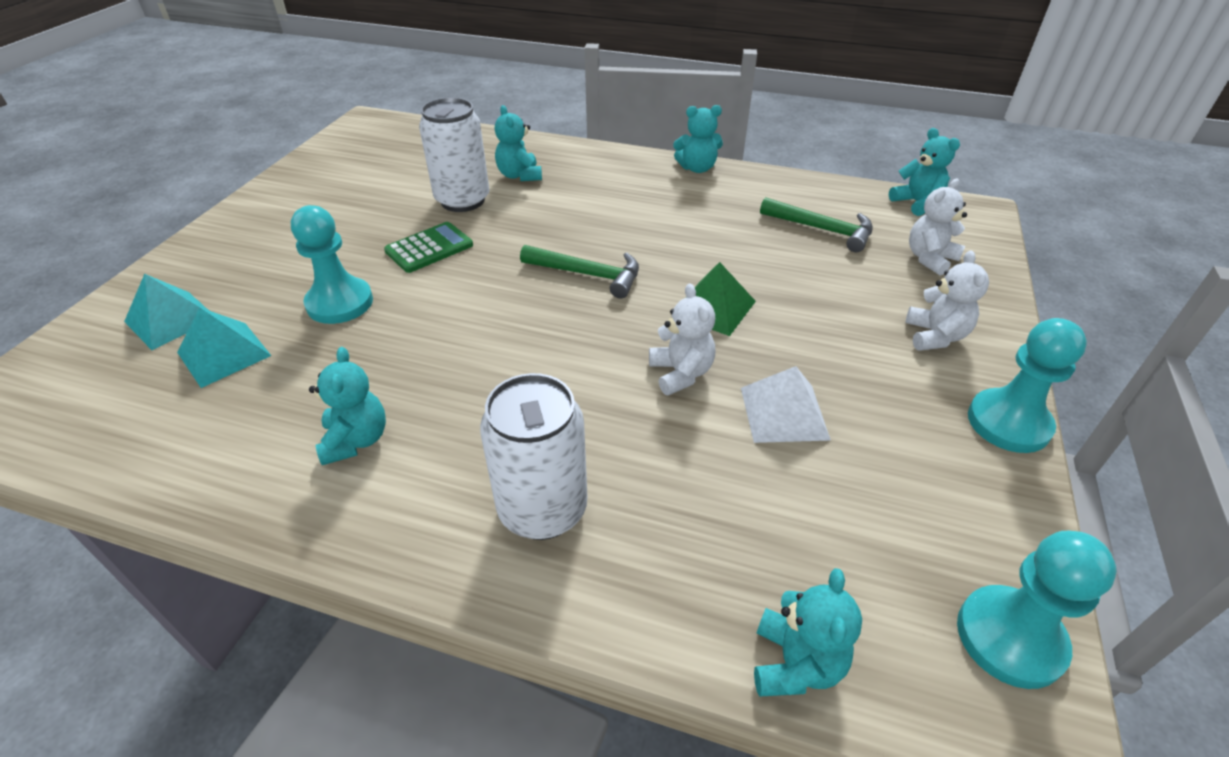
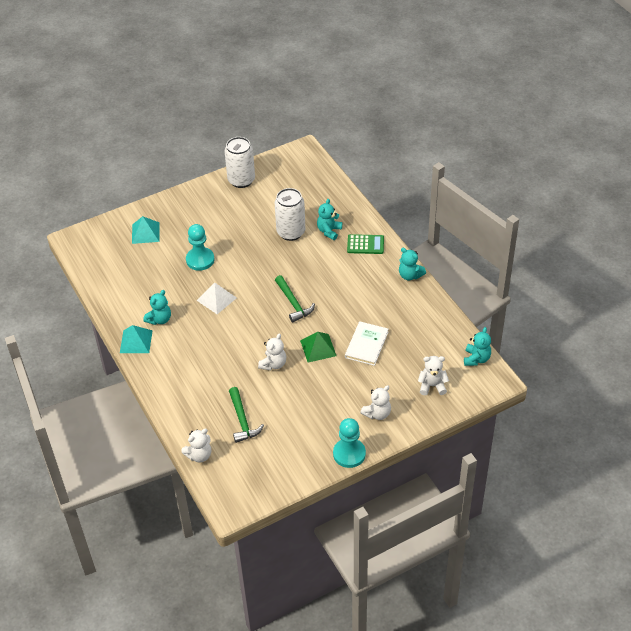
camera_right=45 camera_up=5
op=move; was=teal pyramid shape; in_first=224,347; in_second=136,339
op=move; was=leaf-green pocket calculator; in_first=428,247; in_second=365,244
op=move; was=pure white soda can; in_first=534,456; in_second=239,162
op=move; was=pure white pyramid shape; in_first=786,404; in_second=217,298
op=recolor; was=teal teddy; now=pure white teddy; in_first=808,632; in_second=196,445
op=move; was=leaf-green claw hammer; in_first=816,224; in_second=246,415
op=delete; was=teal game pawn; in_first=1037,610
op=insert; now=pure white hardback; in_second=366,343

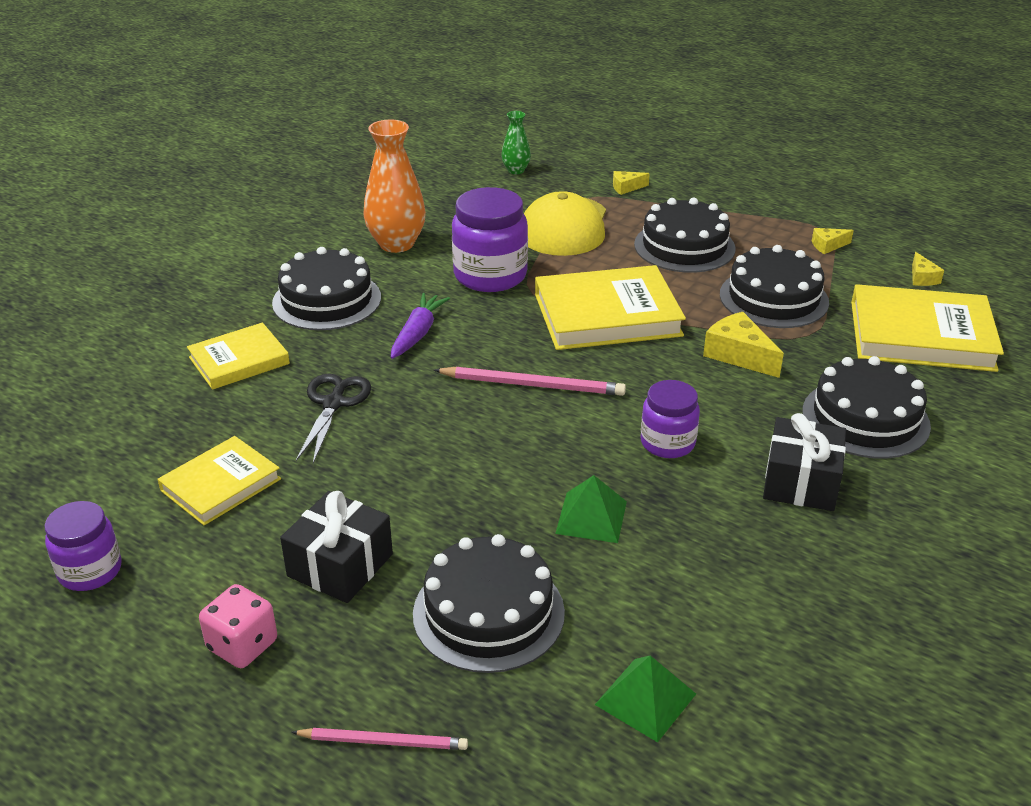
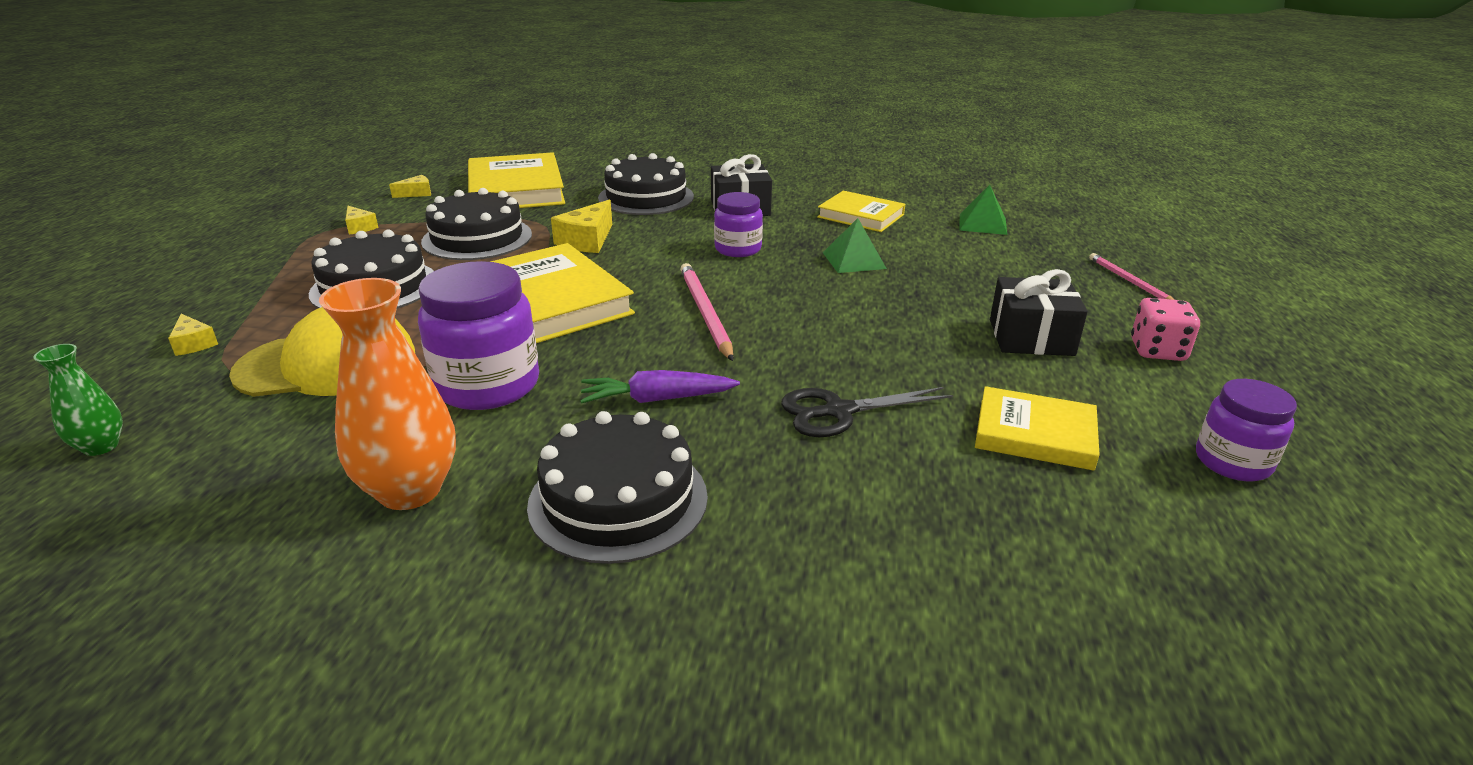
camera_right=-115 camera_up=-5
op=move; was=bright yellow hardback; in_first=238,356; in_second=861,211
op=delete; was=jet-black gateau; in_first=489,603

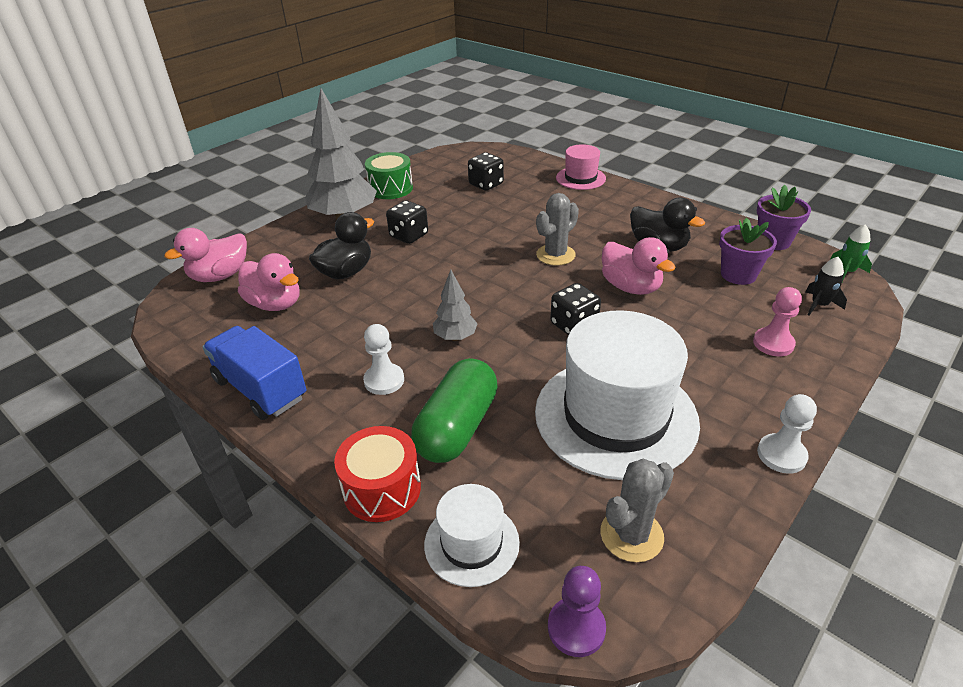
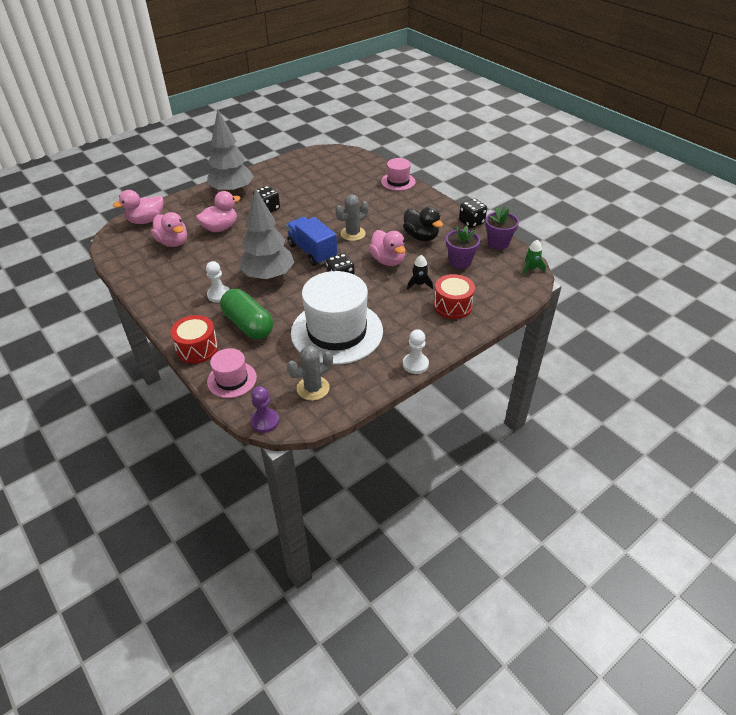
camera_right=10 camera_up=5
op=move; was=blue toy truck; in_first=254,373; in_second=311,241
op=recolor; was=jet-black toy duck; now=pink toy duck; in_first=341,245; in_second=218,211
op=delete; was=leaf-green drum; in_first=389,175
op=rotate; was=leaf-green pill shape; in_first=454,410; in_second=246,314; clockwise=-75
op=recolor; was=pure white top hat; now=pink top hat; in_first=472,535; in_second=232,373
op=resize; was=grey tree; in_first=455,305; in_second=266,234; ratio=2.03
op=move; was=jet-black game die; in_first=486,171; in_second=473,213
op=replace; was=pink game pawn; now=red drum; in_first=777,321; in_second=454,296
op=move; was=jet-black toy rocket; in_first=826,286; in_second=420,272

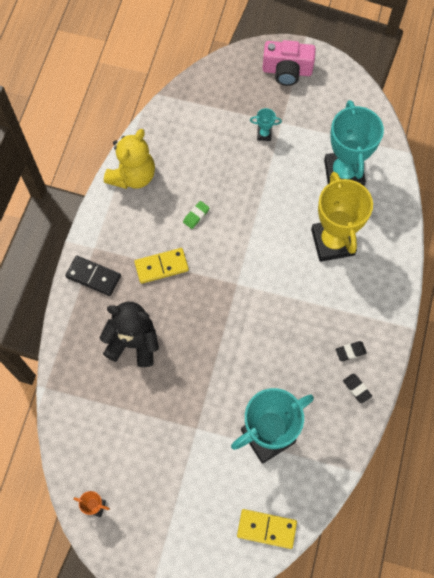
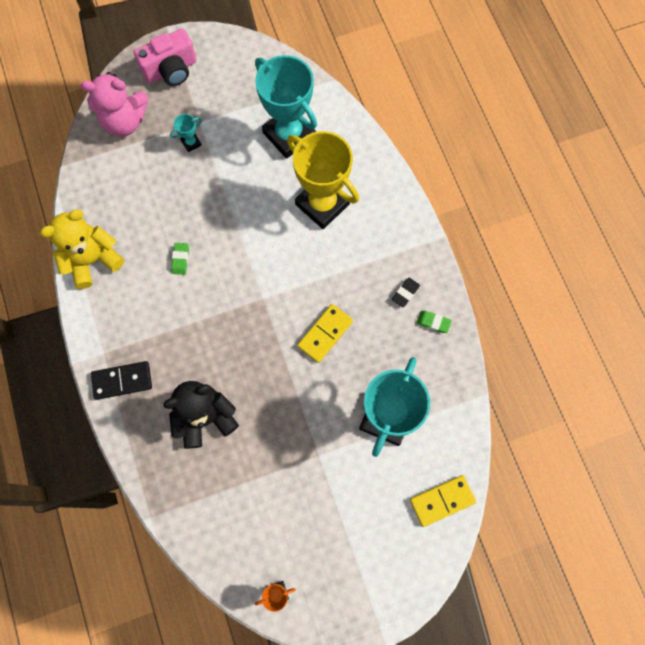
camera_right=-35 camera_up=5
op=rotate; was=bright yellow teddy; in_first=129,159; in_second=82,249; clockwise=-120
op=move; was=bright yellow domino tile; in_first=161,266; in_second=325,333
op=recolor; was=jet-black gum eraser; now=leaf-green gum eraser; in_first=357,389; in_second=434,322
op=insert; now=pink teddy; in_second=115,104

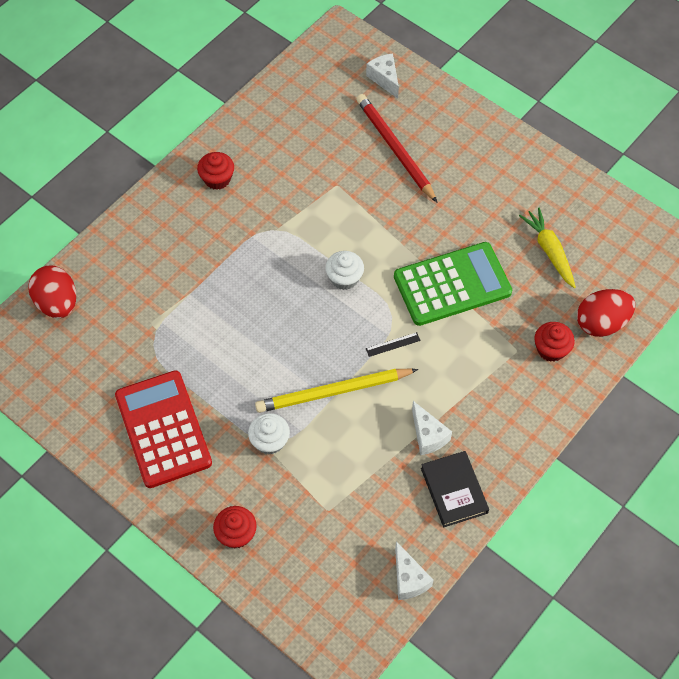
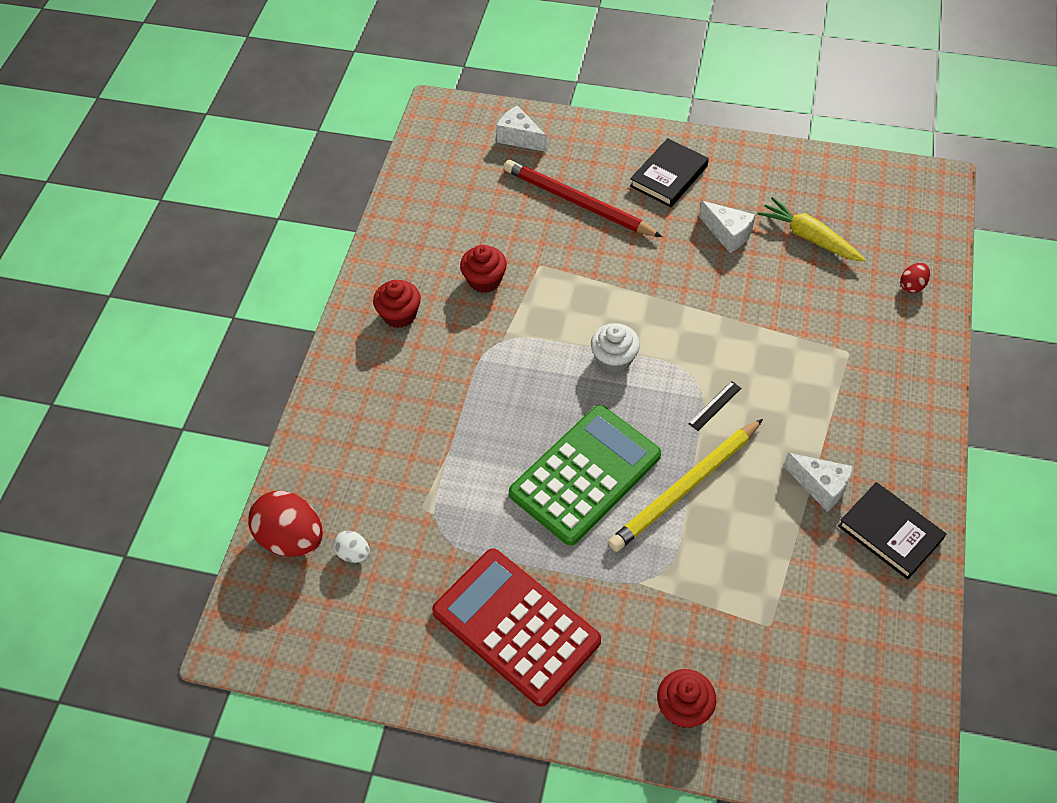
camera_right=-25 camera_up=-5
op=delete; was=pure white cupcake; in_first=269,434
op=move; was=leaf-green pocket calculator; in_first=453,284; in_second=585,475
op=move; was=pure white cheese; in_first=414,570; in_second=727,227
op=move; was=red cupcake; in_first=554,342; in_second=483,269
op=resize; was=red toy egg; in_first=606,313; in_second=915,278; ratio=0.49
op=insert; now=pure white toy egg; in_second=351,547
op=insert; now=jet-black hardback; in_second=669,172

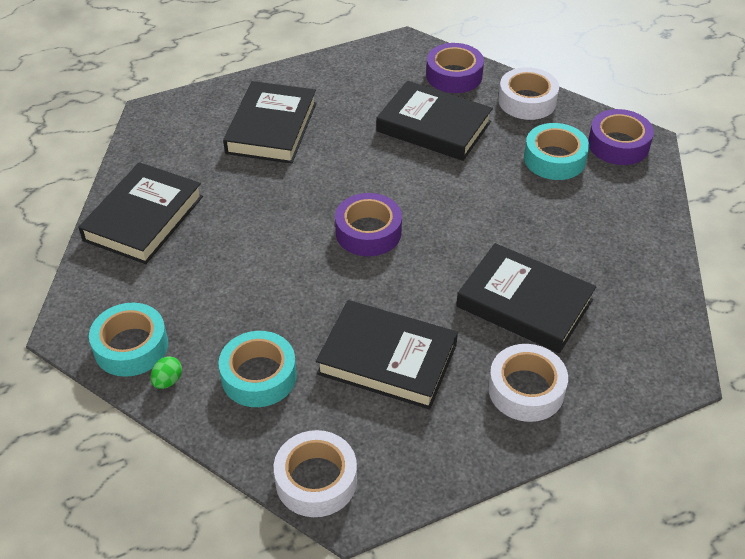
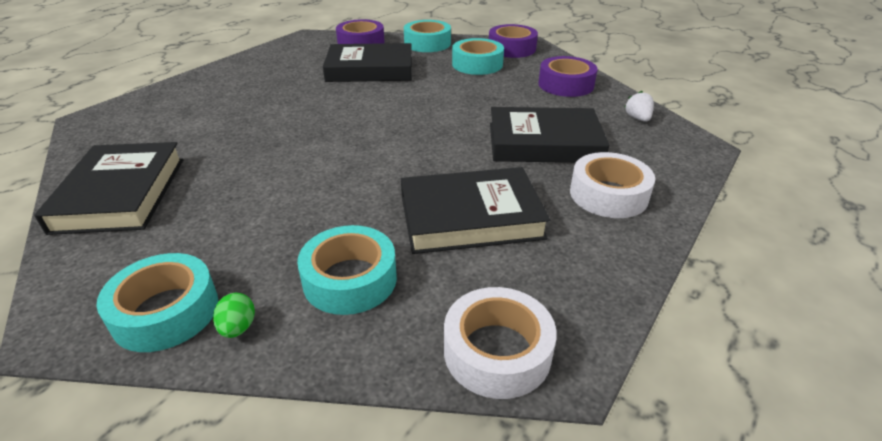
camera_right=-30 camera_up=-10
op=delete; was=jet-black hardback; in_first=270,122
op=move; was=royal purple sticky tape; in_first=368,224; in_second=567,76
op=recolor; was=pure white sticky tape; now=teal sticky tape; in_first=528,93; in_second=427,36
op=insert; now=pure white toy strawberry; in_second=639,106

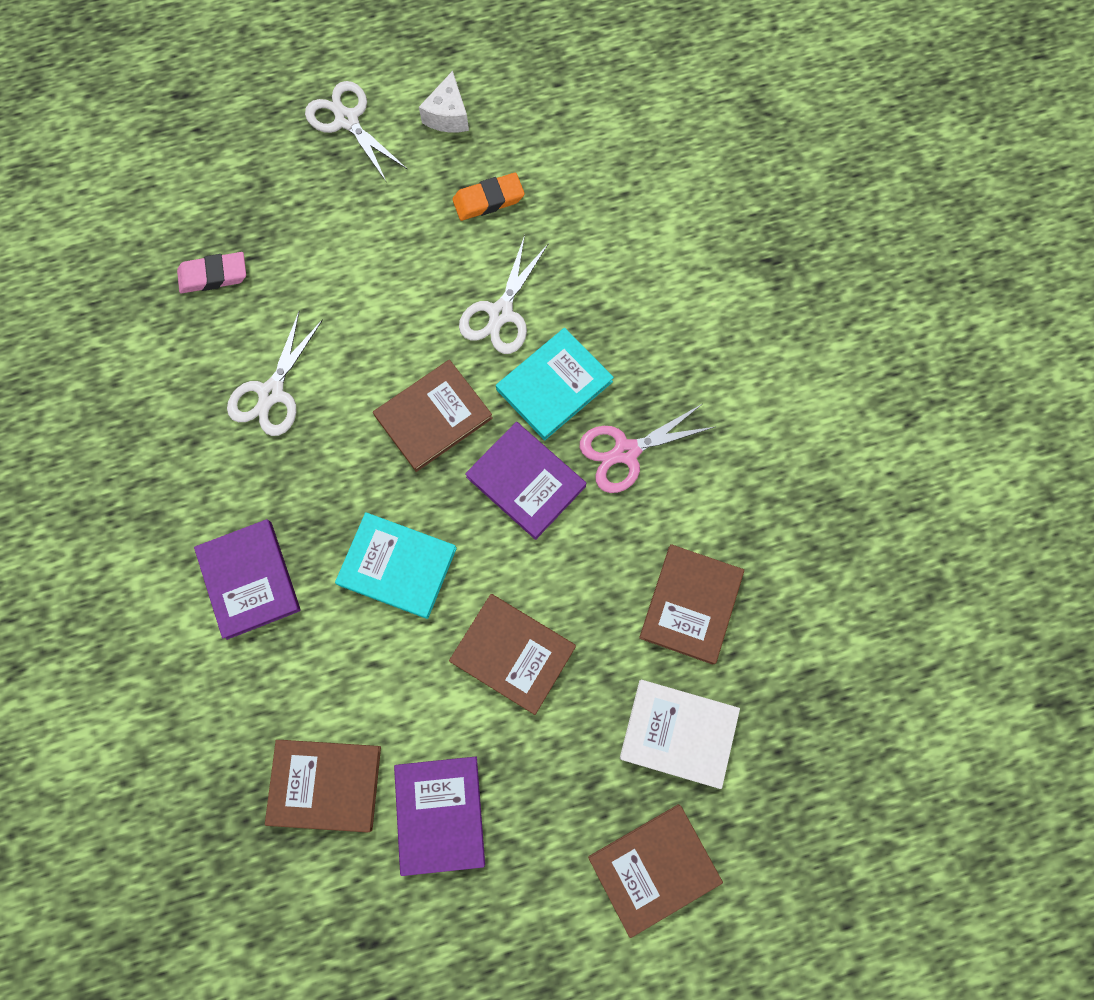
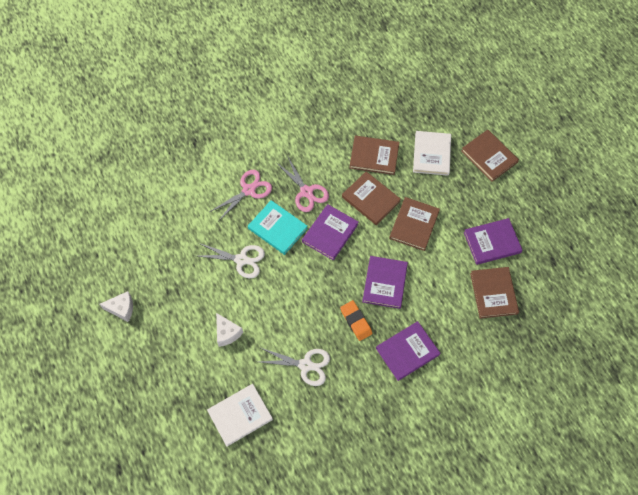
camera_right=-100 camera_up=-10
op=replace; was=pink gum eraser; now=pure white hardback; in_first=211,272; in_second=240,415
op=delete; was=pure white scissors; in_first=356,131
op=recolor; was=teal hardback; now=royal purple hardback; in_first=396,565; in_second=385,282
op=move; was=dark brown hardback; in_first=433,416; in_second=371,198
op=move; was=orange-coloured gum eraser; in_first=488,197; in_second=356,320
op=insert; now=pink scissors; in_second=241,195
op=insert; now=pure white cheese; in_second=229,330

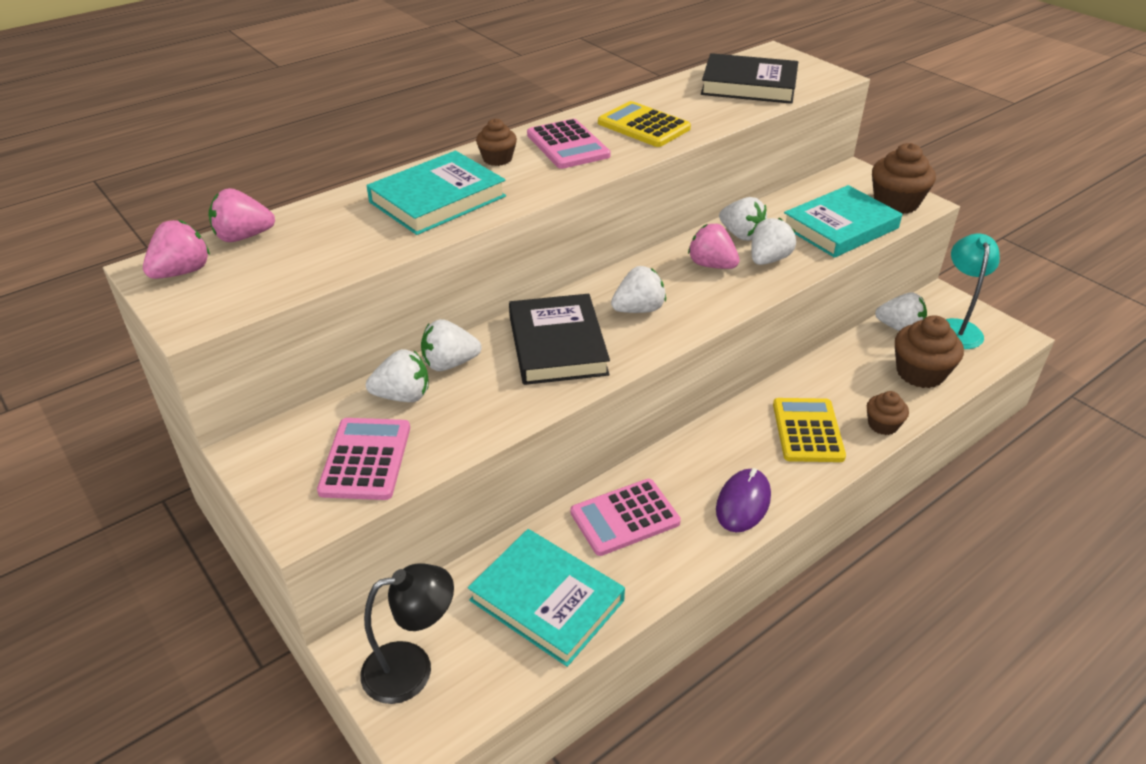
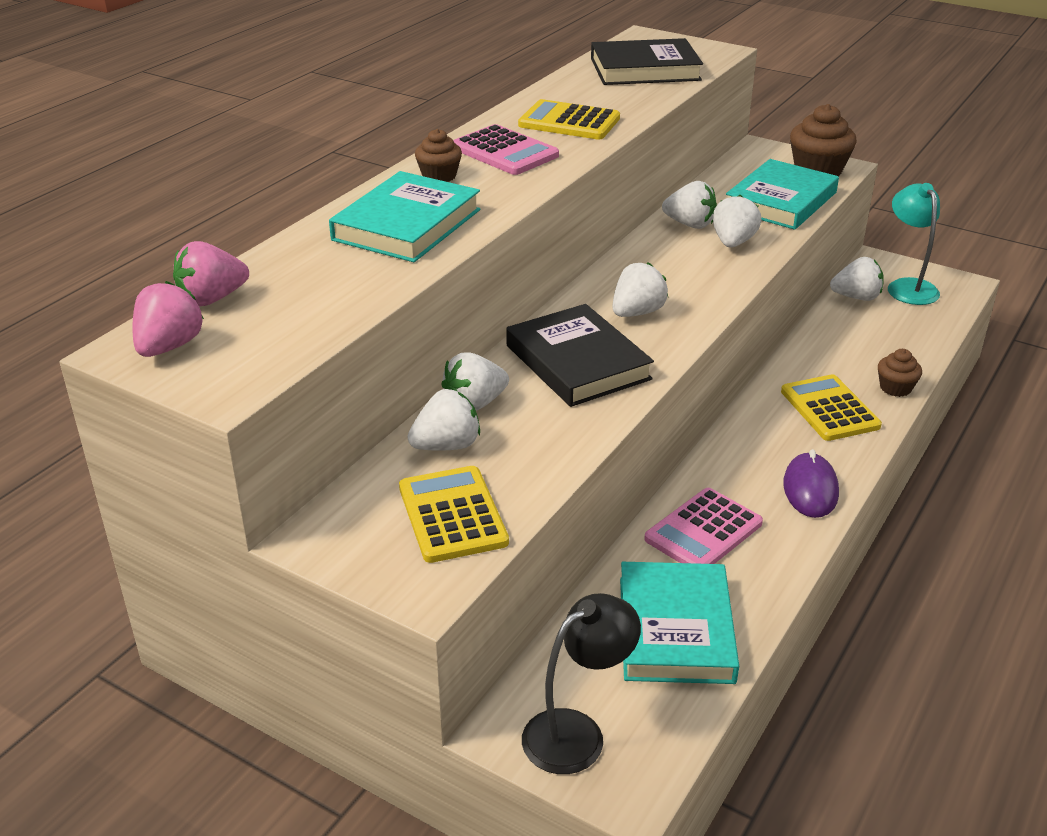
camera_right=-20 camera_up=-5
op=recolor; was=pink pocket calculator; now=bright yellow pocket calculator; in_first=363,459; in_second=454,514
op=rotate; was=teal hardback; in_first=546,598; in_second=679,623; clockwise=75
op=delete; was=pink toy strawberry; in_first=714,246
op=delete; was=dark brown cupcake; in_first=929,351

